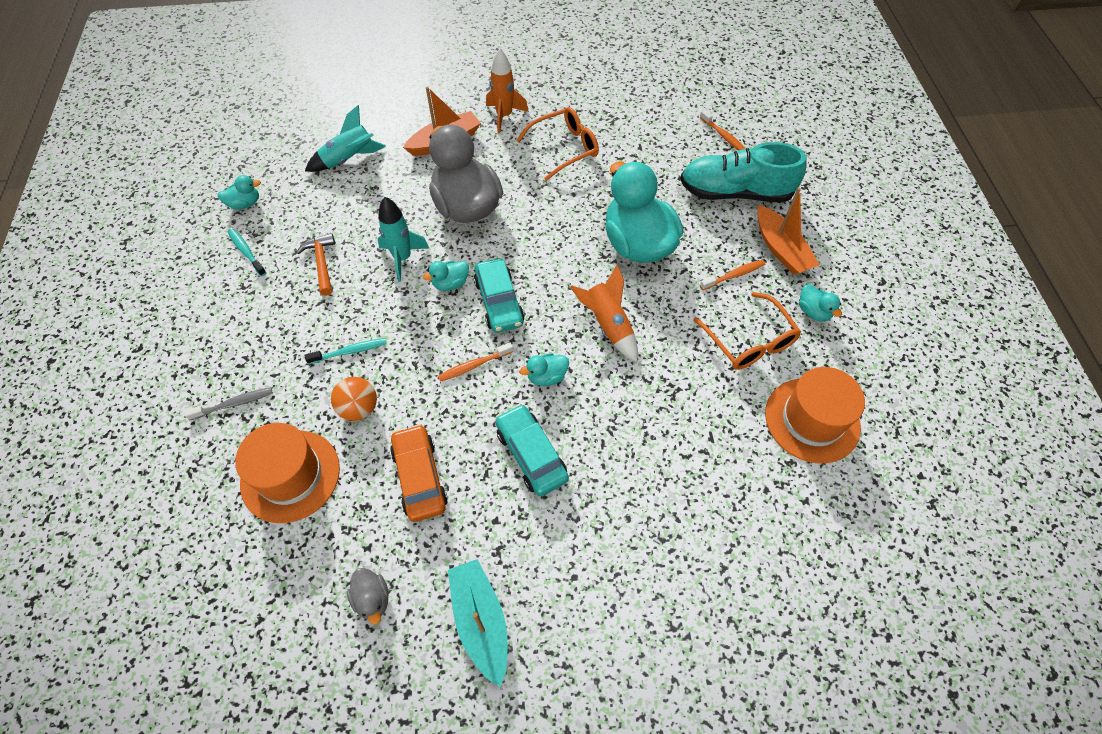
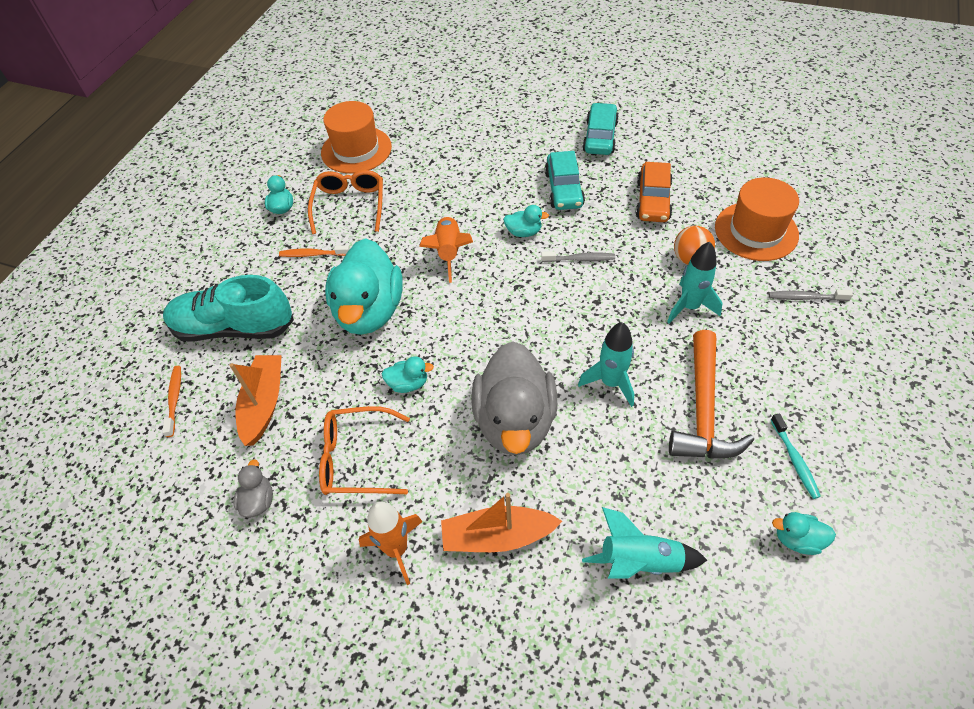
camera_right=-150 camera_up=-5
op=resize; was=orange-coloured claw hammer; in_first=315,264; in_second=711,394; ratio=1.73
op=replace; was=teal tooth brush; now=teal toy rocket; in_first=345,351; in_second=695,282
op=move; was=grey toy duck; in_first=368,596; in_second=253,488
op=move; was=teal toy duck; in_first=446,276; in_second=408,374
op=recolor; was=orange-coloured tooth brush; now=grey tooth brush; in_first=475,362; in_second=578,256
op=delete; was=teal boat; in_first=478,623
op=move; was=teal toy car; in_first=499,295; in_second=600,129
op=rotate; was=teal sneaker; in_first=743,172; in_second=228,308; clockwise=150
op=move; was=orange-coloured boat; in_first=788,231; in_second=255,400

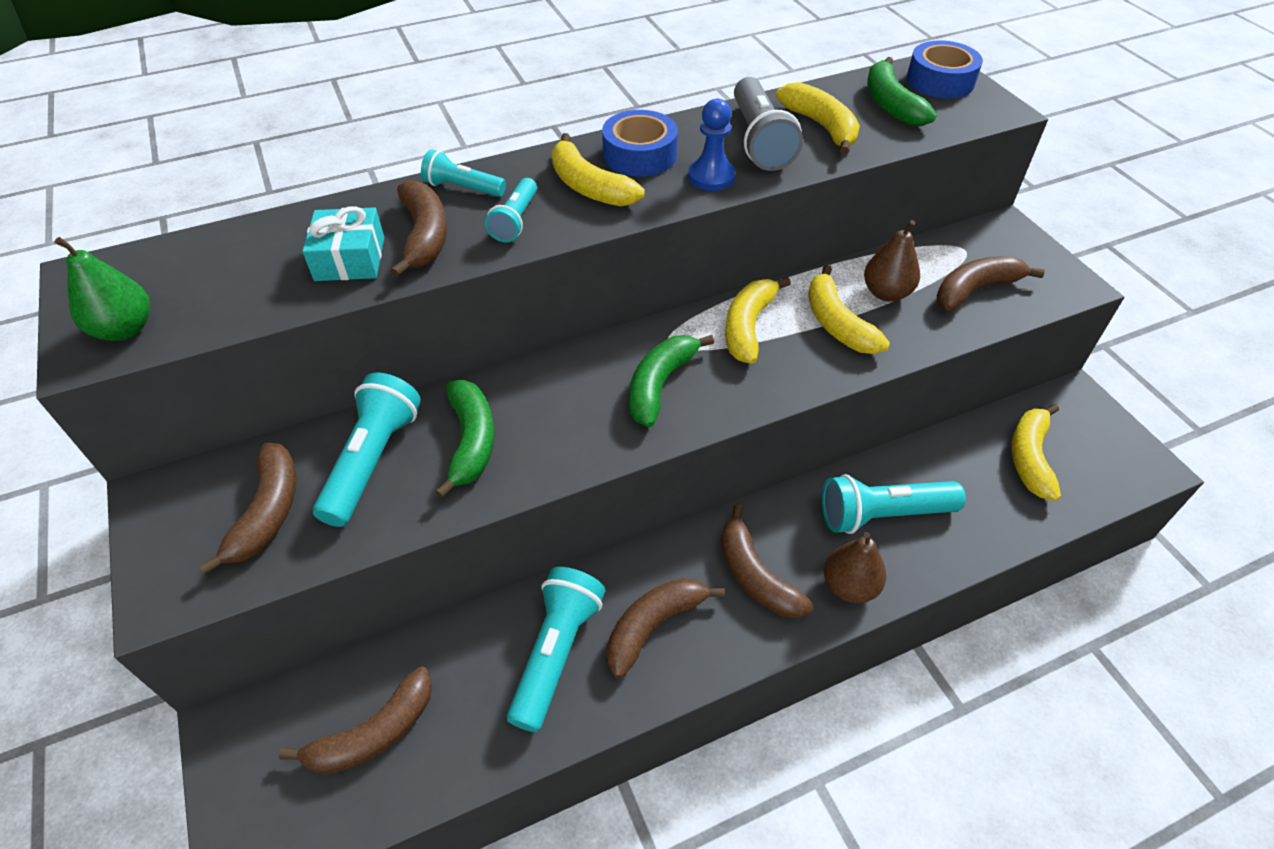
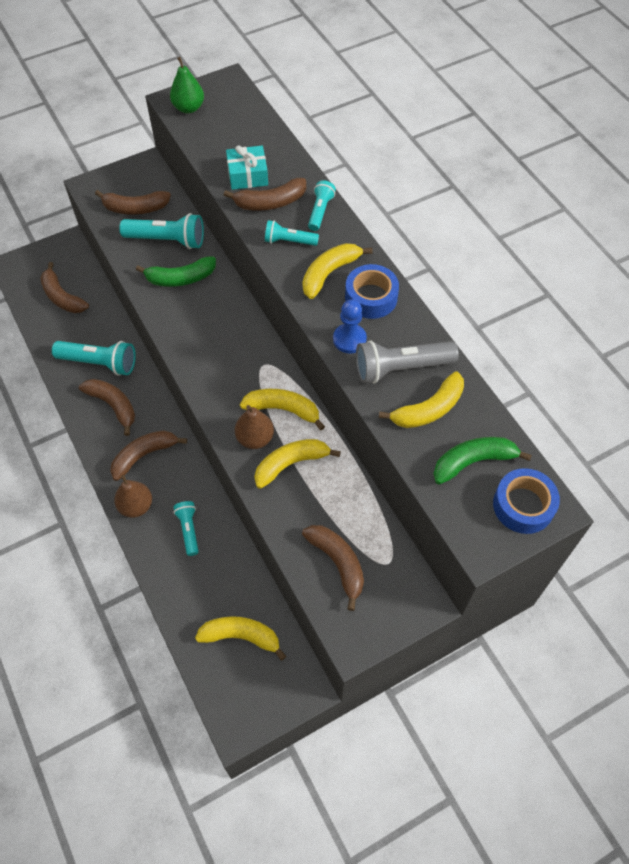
camera_right=85 camera_up=10
op=delete; was=leaf-green banana; in_first=671,381
op=resize; was=teal pocket torch; in_first=894,504; in_second=186,528; ratio=0.59
op=move; was=dark brown pear; in_first=892,261; in_second=254,427

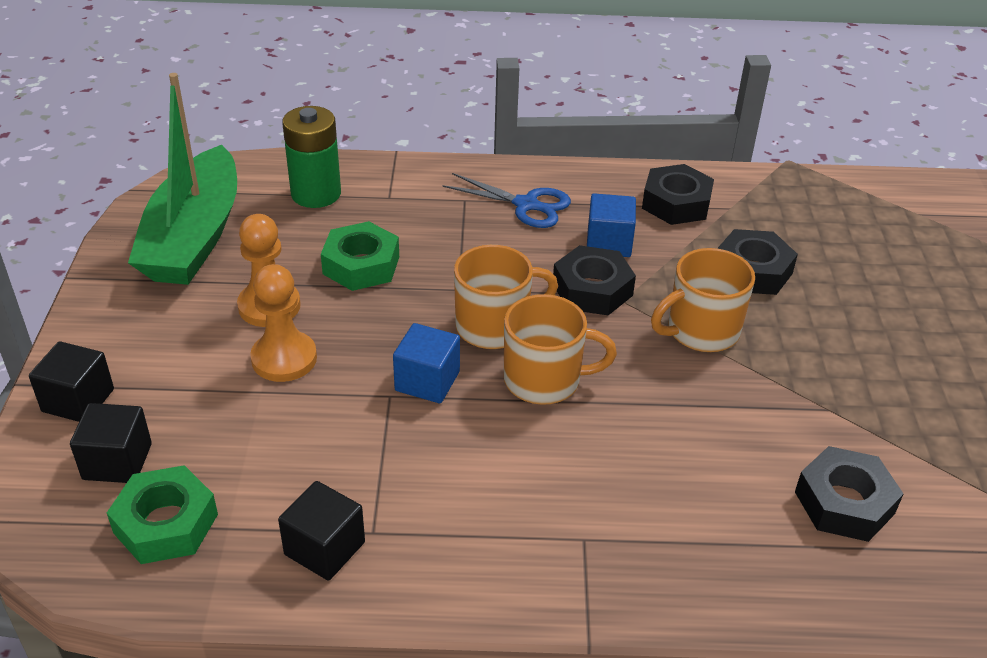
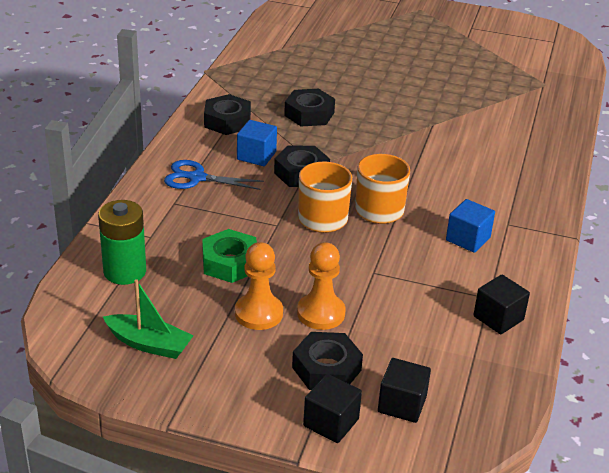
camera_right=-75 camera_up=-5
op=delete; was=leaf-green nut; in_first=162,514
op=resize; was=leaf-green boat; in_first=182,179; in_second=148,319; ratio=0.53
op=move; was=blue block; in_first=426,363; in_second=470,226
op=rotate; was=blue scissors; in_first=507,200; in_second=214,175; clockwise=-120
op=delete; was=orange-coloured coffee mug; in_first=703,300
op=move; was=jet-black nut; in_first=849,494; in_second=327,361

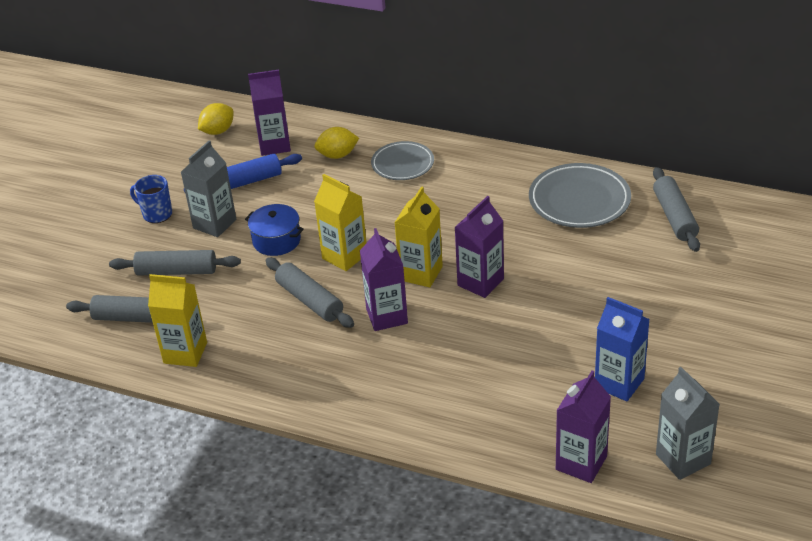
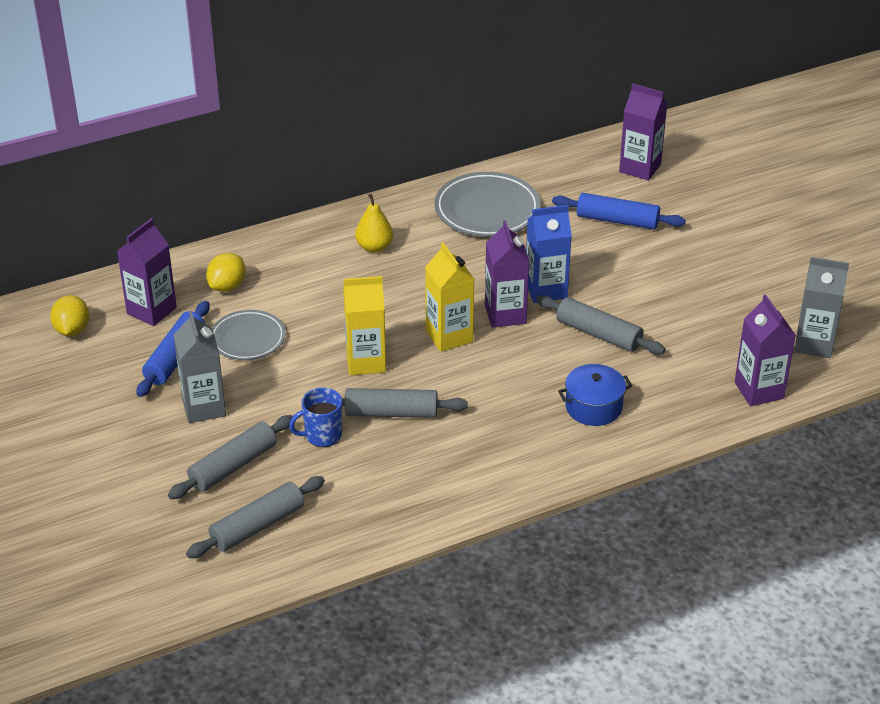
camera_right=-50 camera_up=0
op=move; was=blue coffee mug; in_first=151,199; in_second=315,417
op=delete; was=bright yellow juice carton; in_first=177,320
op=move; was=blue pot; in_first=274,230; in_second=595,395
op=move; was=royal purple juice carton; in_first=384,279; in_second=643,132
op=move; was=grey plate; in_first=402,160; in_second=248,335
op=move; was=blue juice carton; in_first=622,349; in_second=549,254
op=move; was=grey rolling pin; in_first=676,209; in_second=600,324
op=insert; now=bright yellow pear; in_second=374,223
op=insert; now=blue rolling pin; in_second=619,211

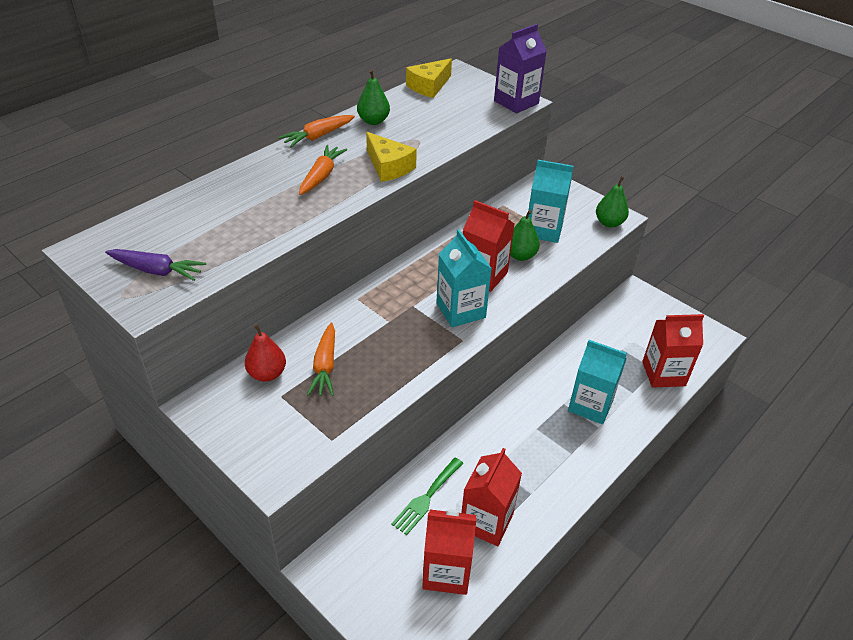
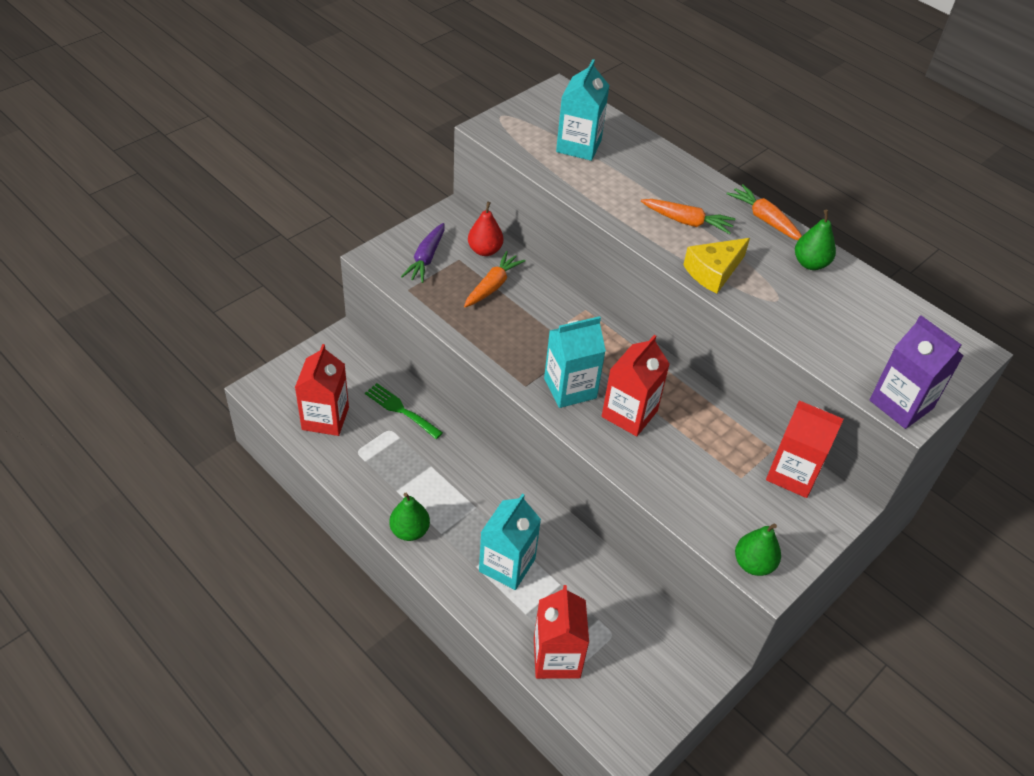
camera_right=90 camera_up=5
op=move; was=royal purple carrot; in_first=155,265; in_second=422,253
op=rotate; was=orange-coloured carrot; in_first=321,359; in_second=494,279; clockwise=120
op=delete; was=bright yellow cheese; in_first=429,78
op=move; was=red juice carton; in_first=491,497; in_second=805,449
op=move; was=leaf-green pear; in_first=525,235; in_second=409,517
op=move; was=teal juice carton; in_first=550,201; in_second=583,110

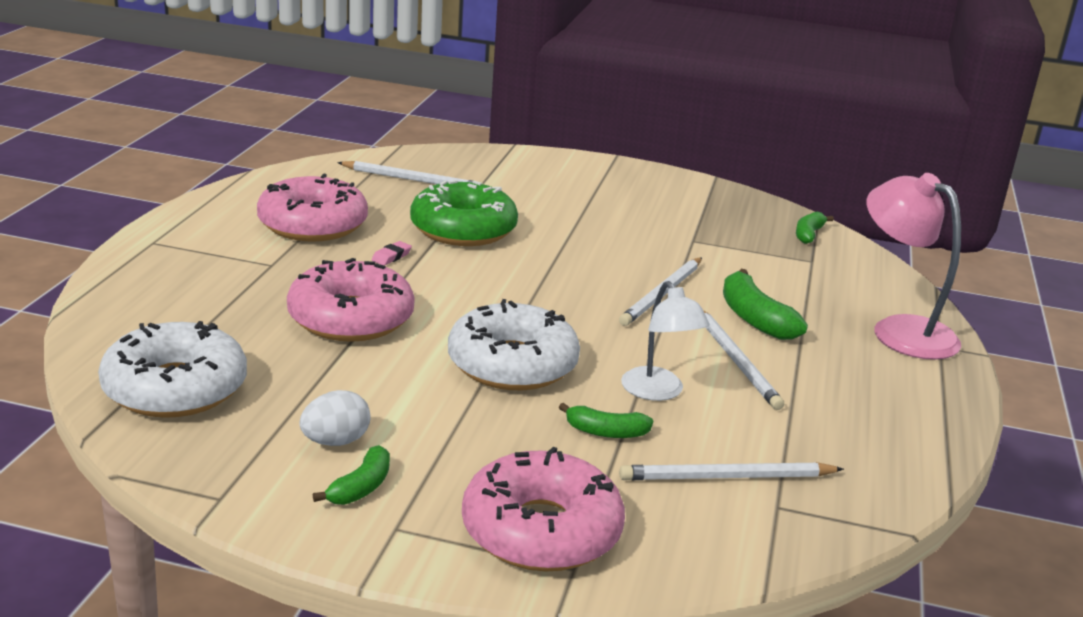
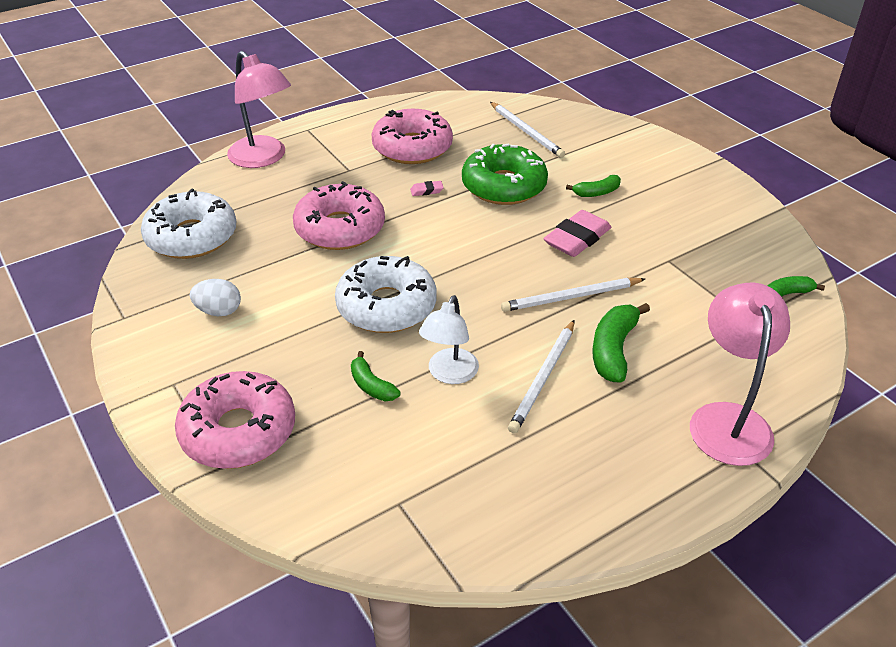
camera_right=45 camera_up=15
op=move; was=leaf-green banana; in_first=351,475; in_second=593,186
op=delete; was=pure white lead pencil; in_first=731,471
op=insert; now=pink lamp; in_second=259,109
op=insert; now=pink gum eraser; in_second=577,233

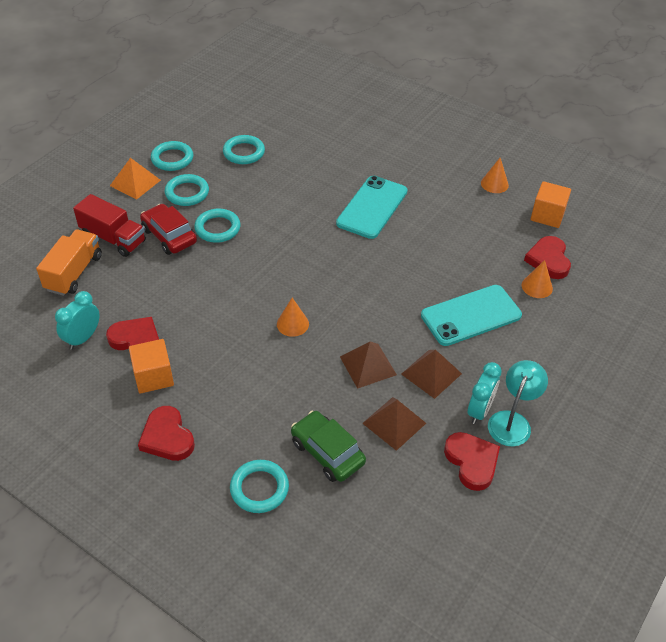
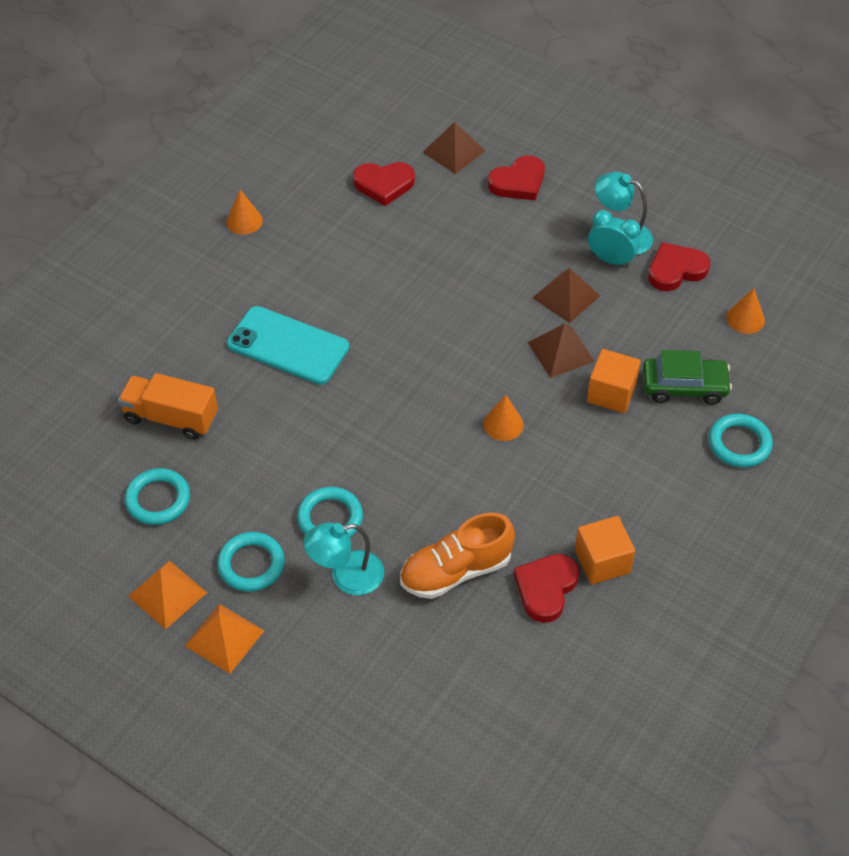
camera_right=-90 camera_up=5
op=move; was=orange-coloured toy truck; in_first=69,262; in_second=168,406
op=delete; was=teal bedside clock; in_first=77,320
op=delete; was=red toy truck; in_first=109,225
op=move; was=red heart; in_first=166,433; in_second=516,178
op=replace; was=red toy car; now=teal lamp; in_first=168,229; in_second=343,558
op=replace; was=teal ring; now=orange-coloured pyramid shape; in_first=172,156; in_second=167,595
op=rotate; was=leaf-green toy car; in_first=328,446; in_second=687,377; clockwise=-135
op=move; was=dark brown pyramid shape; in_first=394,424; in_second=453,148
op=delete; was=teal mobile phone; in_first=471,315
op=move; was=orange-coloured solid cone; in_first=537,279; in_second=745,311
op=move; was=orange-coloured block; in_first=550,204; in_second=614,381
op=insert; now=orange-coloured sneaker; in_second=457,556

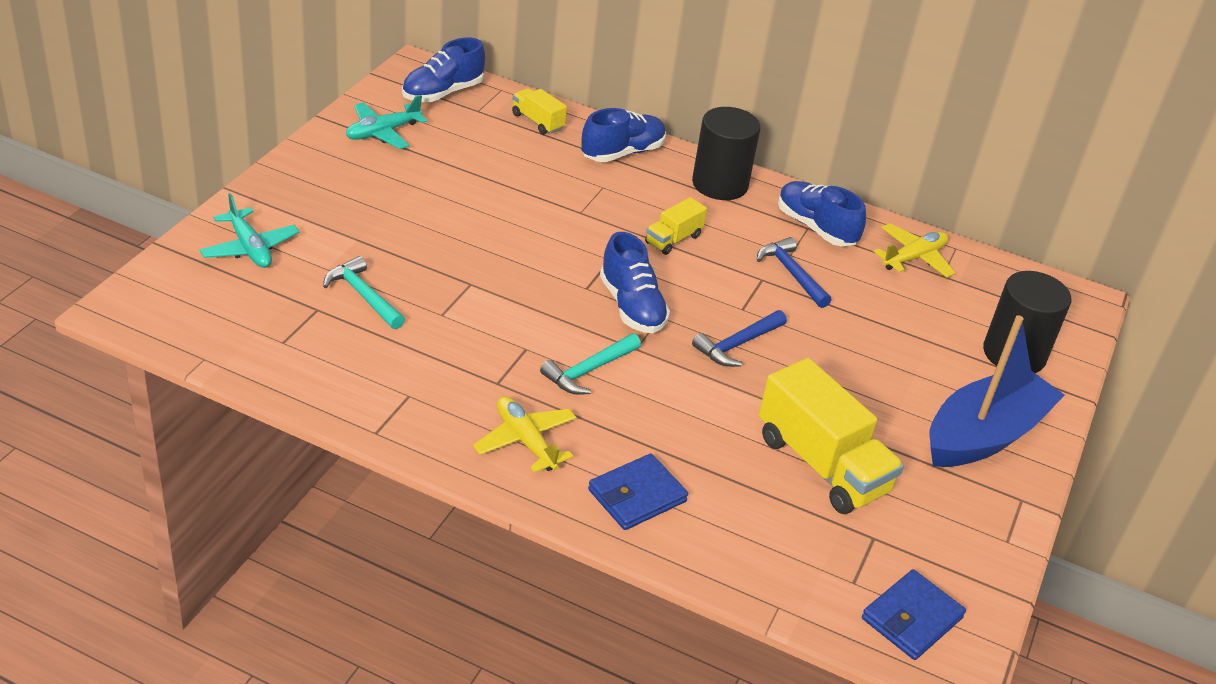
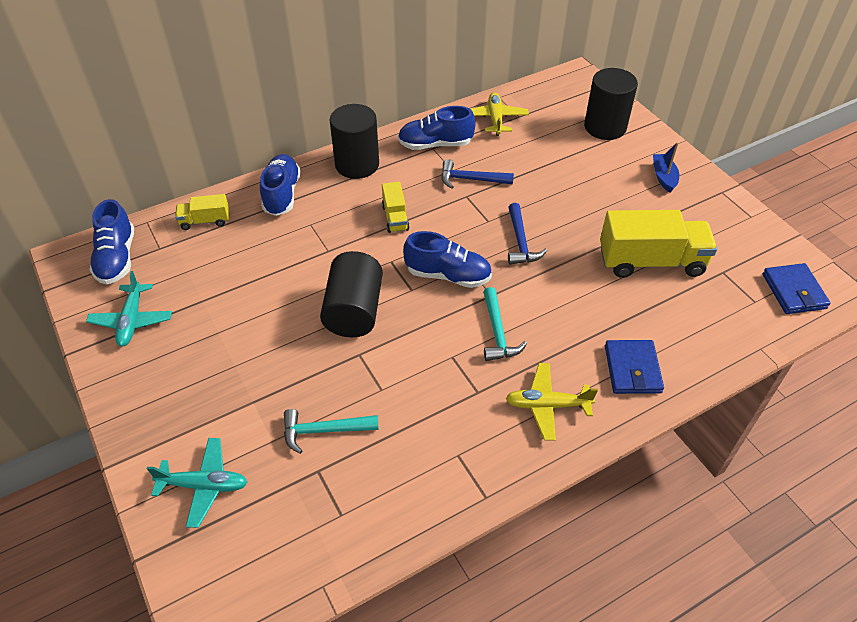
camera_right=-50 camera_up=10
op=resize; was=blue boat; in_first=997,391; in_second=666,167; ratio=0.44
op=insert; now=jet-black cylinder; in_second=351,294

